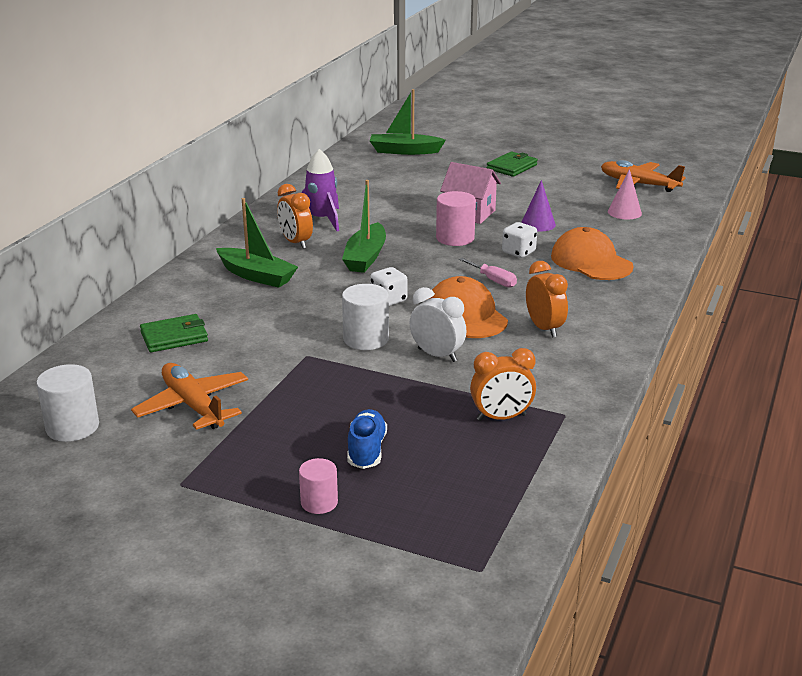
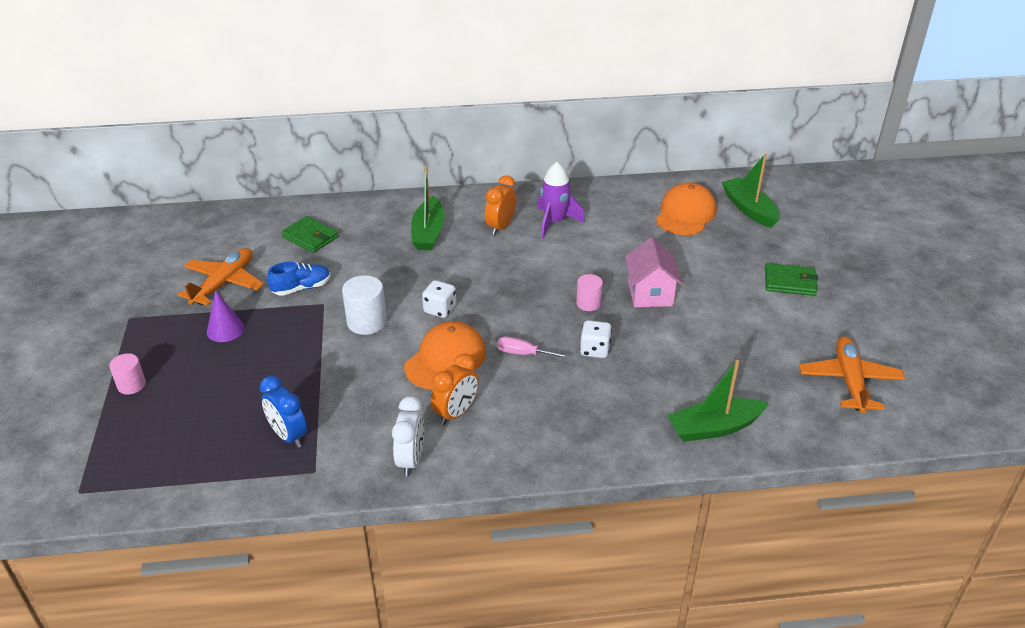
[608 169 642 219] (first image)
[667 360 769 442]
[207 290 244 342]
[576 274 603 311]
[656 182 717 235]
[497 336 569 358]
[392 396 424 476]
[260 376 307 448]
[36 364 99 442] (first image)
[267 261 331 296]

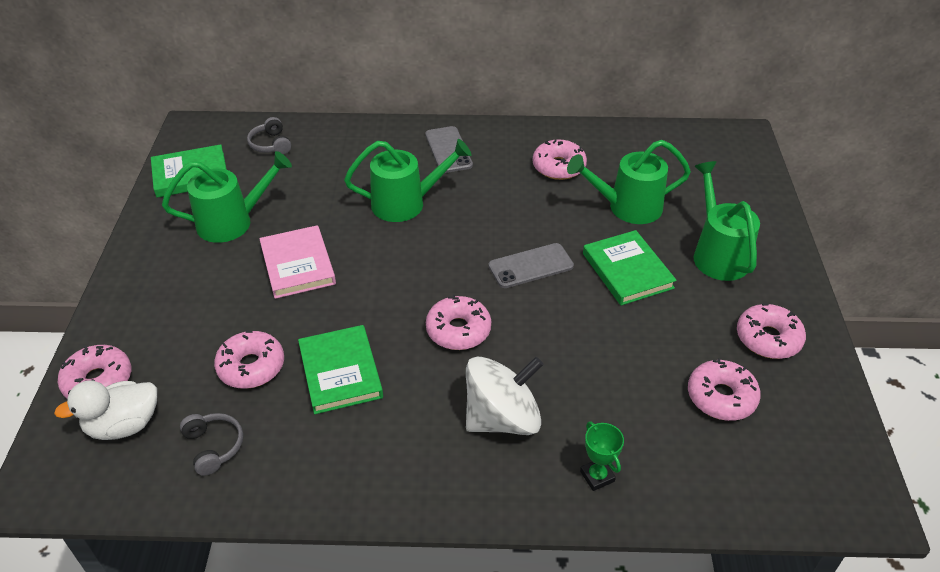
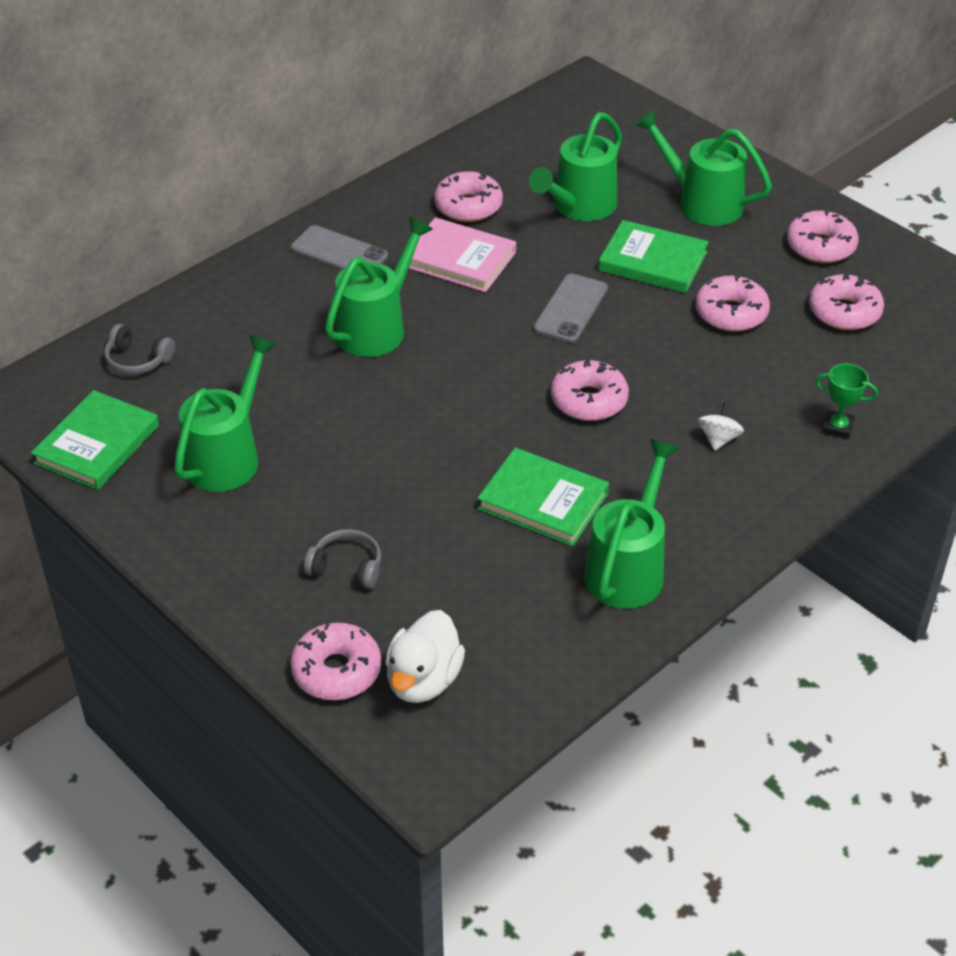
[409 217 516 292]
[696 275 770 332]
[698 402 744 451]
[304 529 381 589]
[584 439 680 609]

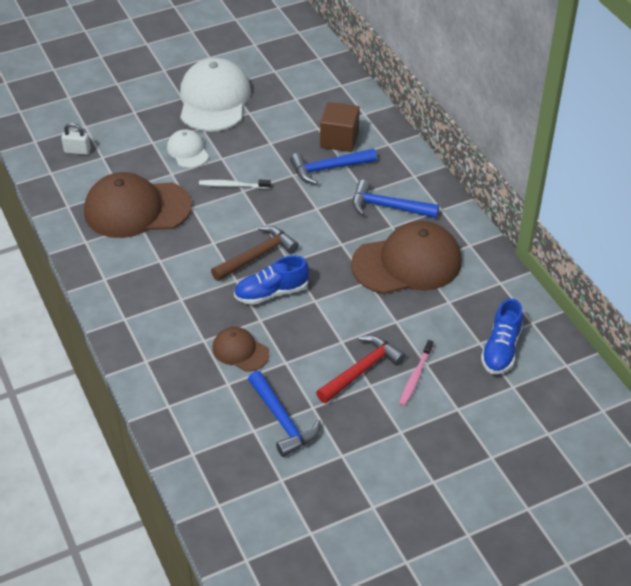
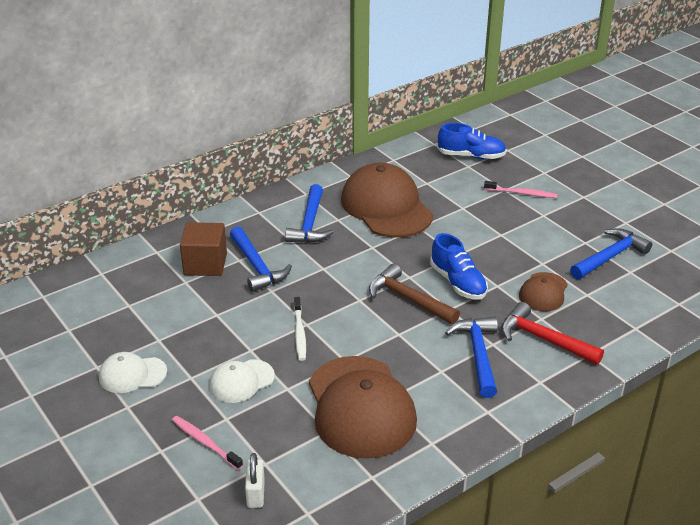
[99 352 167 393]
[501 302 604 365]
[445 317 498 398]
[172 416 243 470]

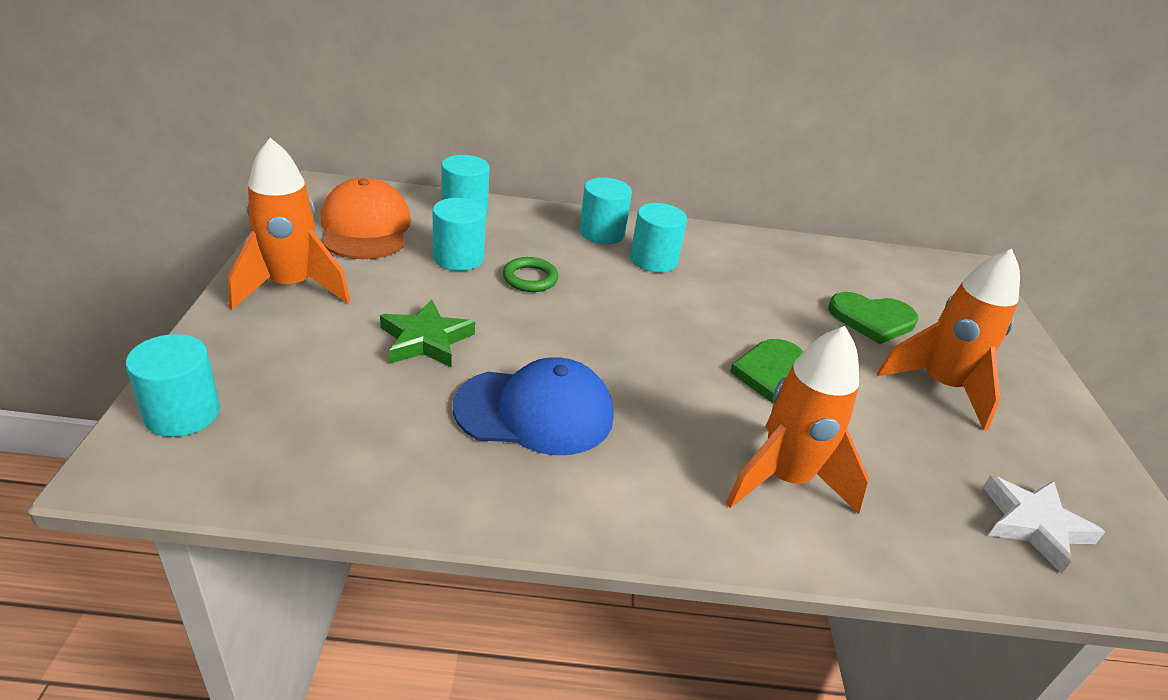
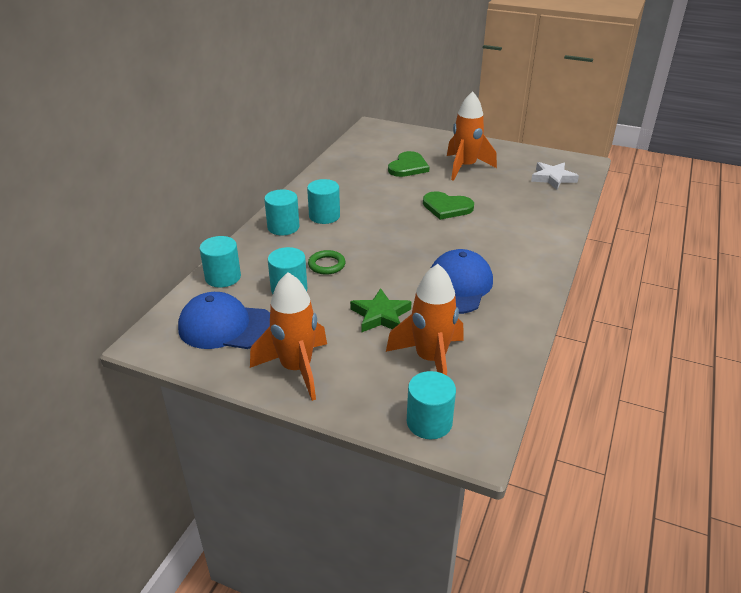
[178 292 270 349]
[386 264 463 376]

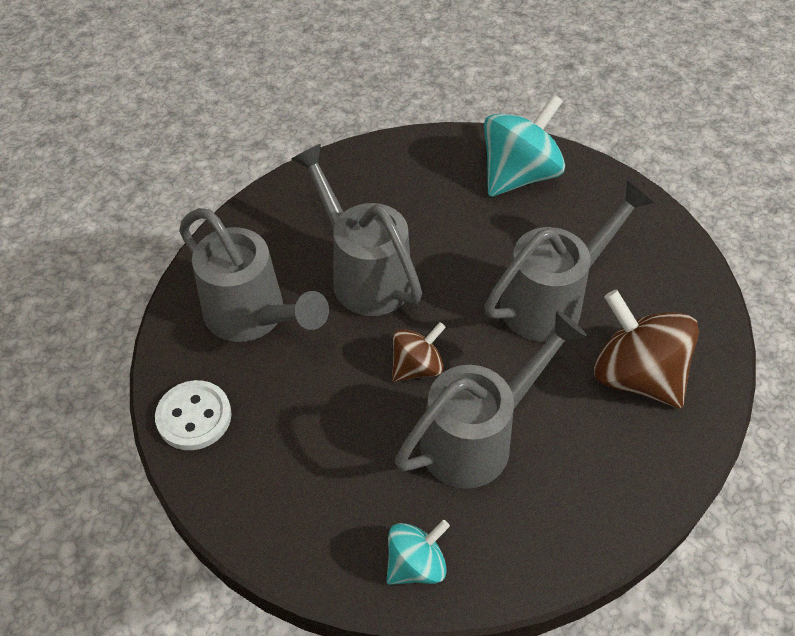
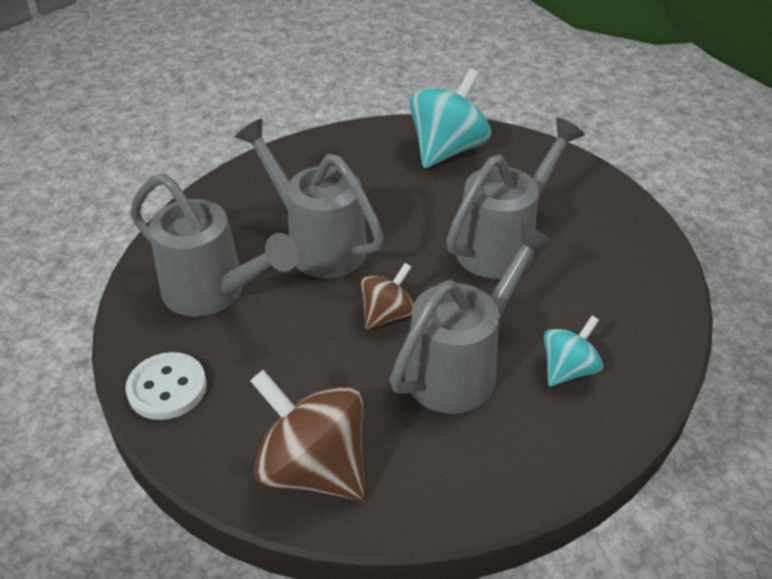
[250 370 365 500]
[544 316 603 386]

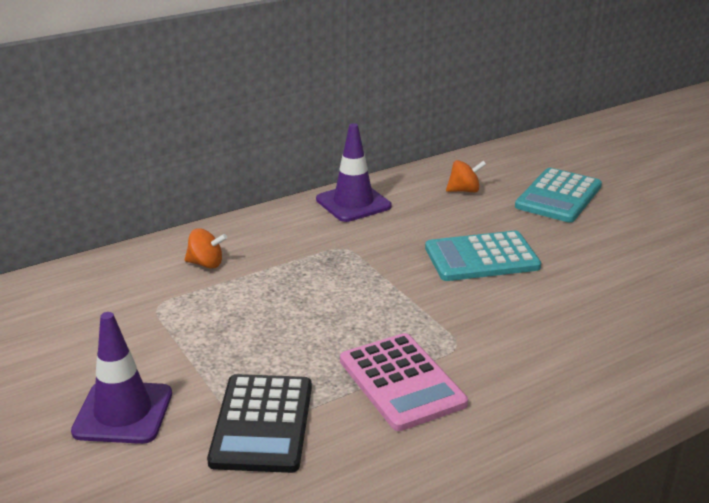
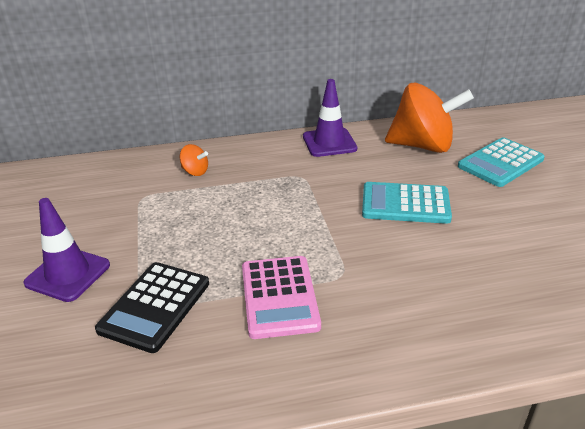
[385 83 474 153]

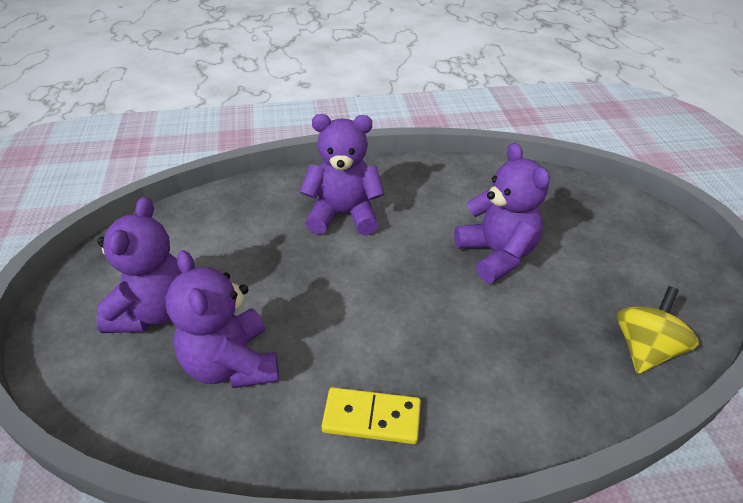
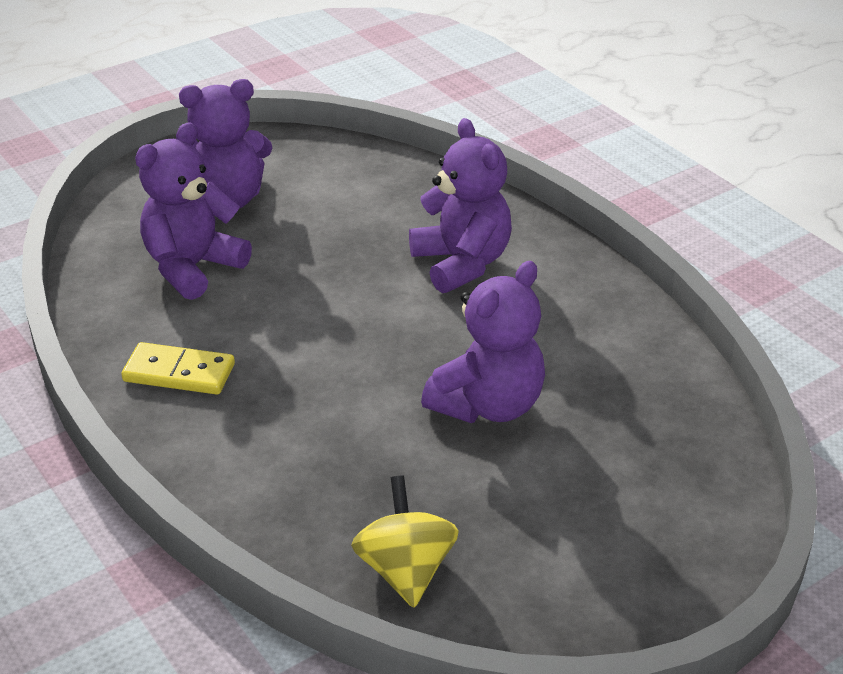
[351 476 459 608]
[121 342 235 395]

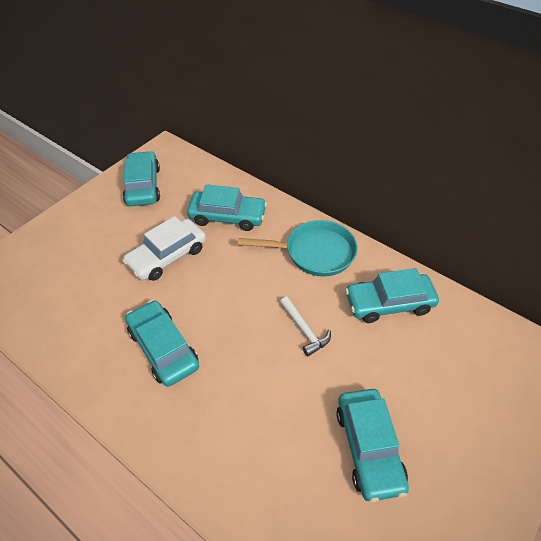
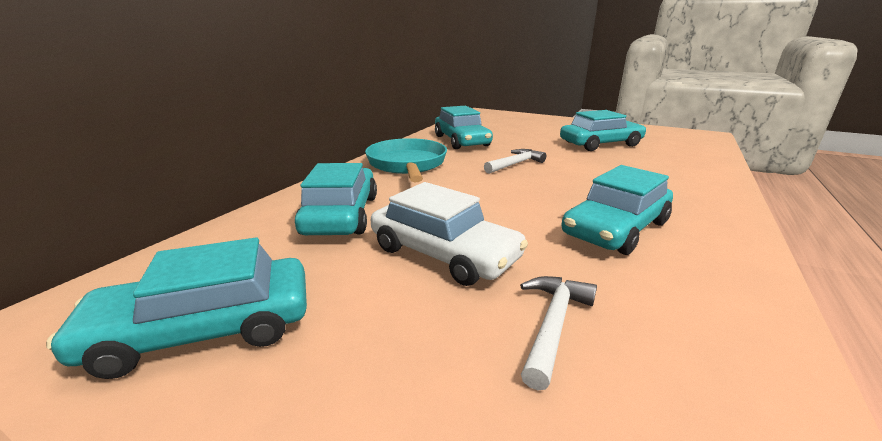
[520 276 597 391]

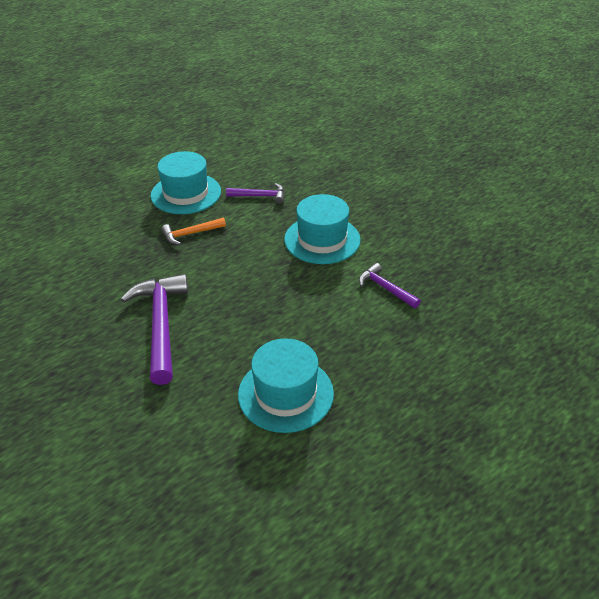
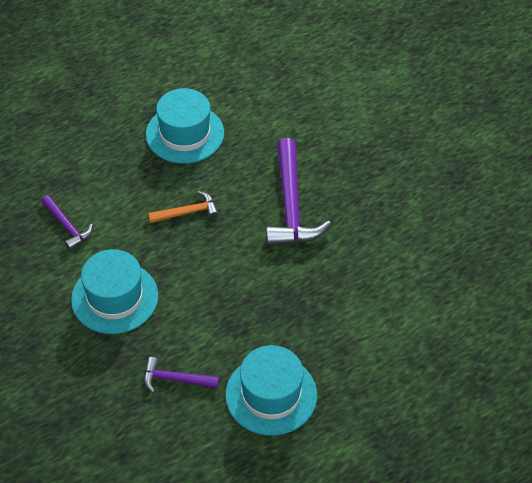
[148 191 219 223]

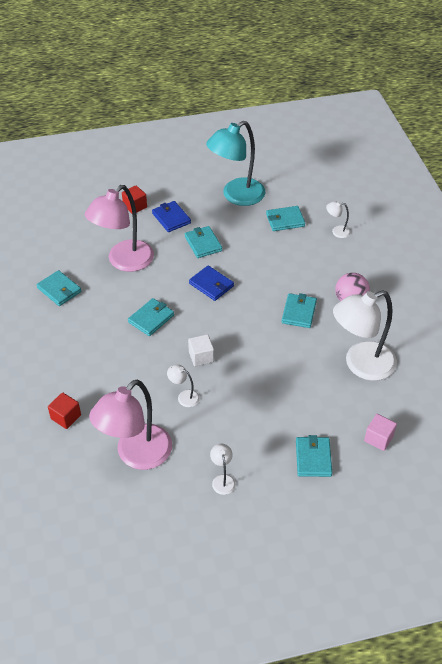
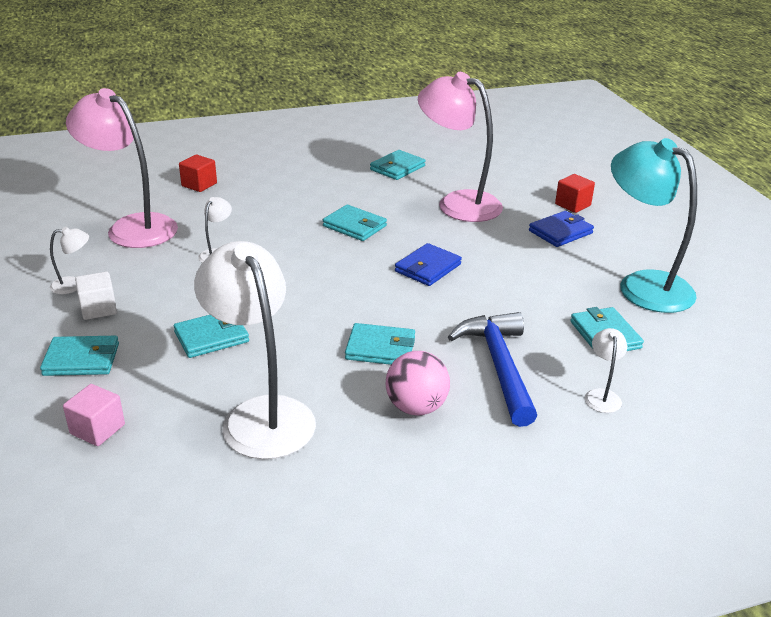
[174 315 249 358]
[75 272 117 320]
[448 312 537 427]

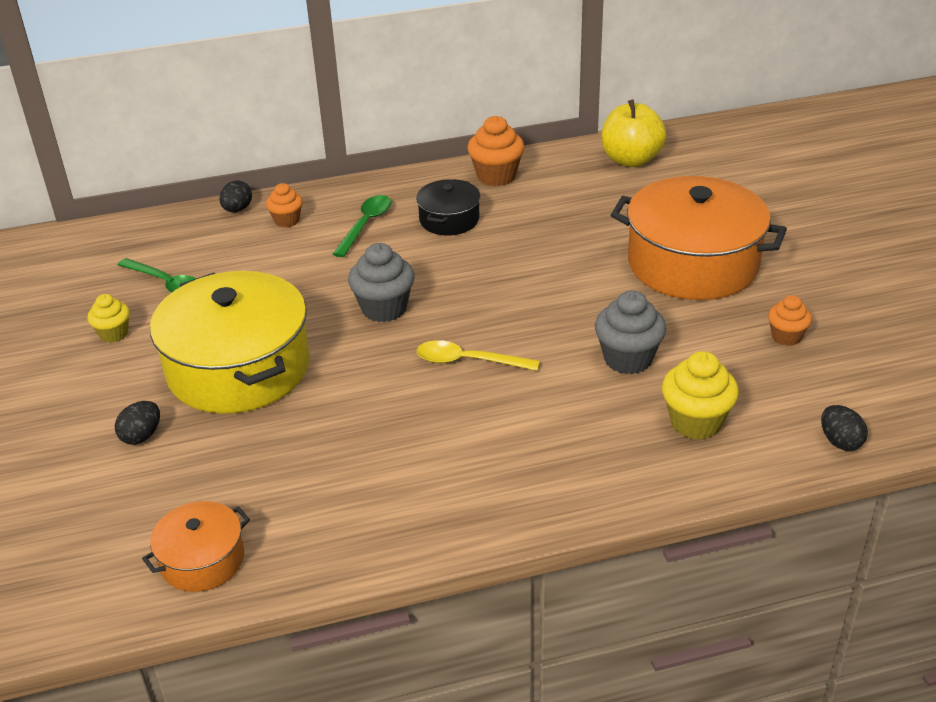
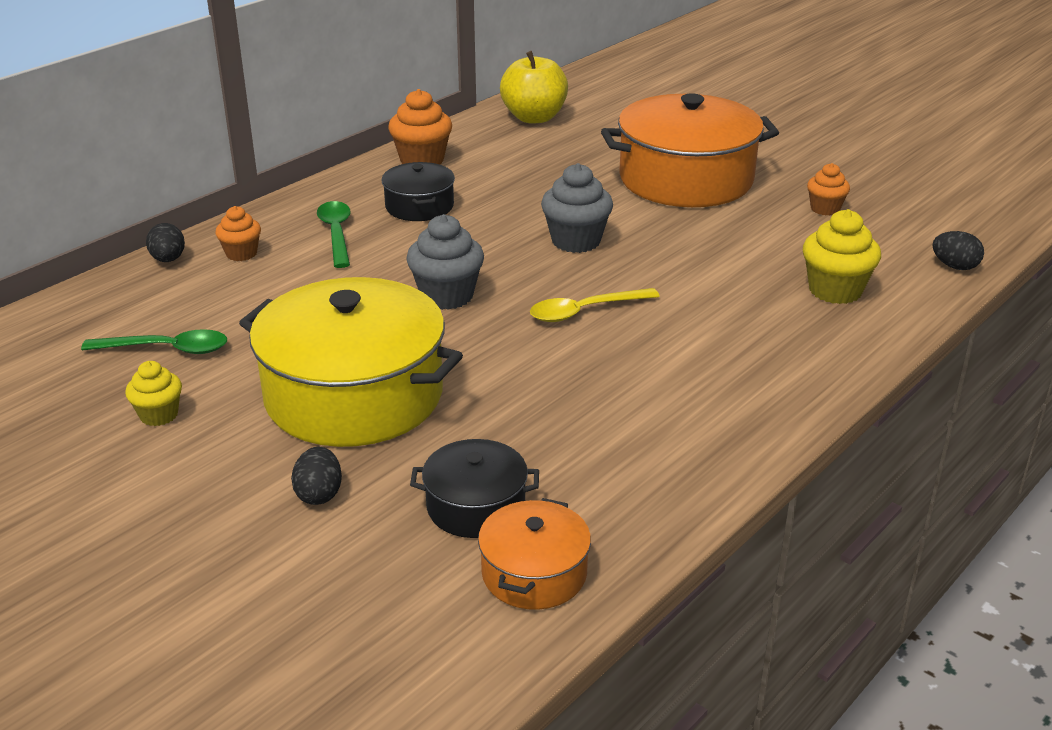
[541 163 613 253]
[410 439 539 538]

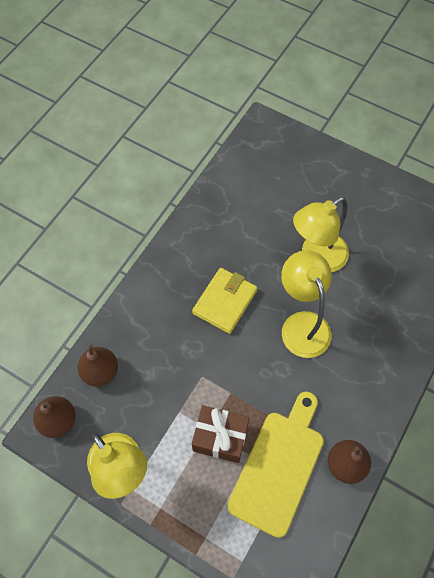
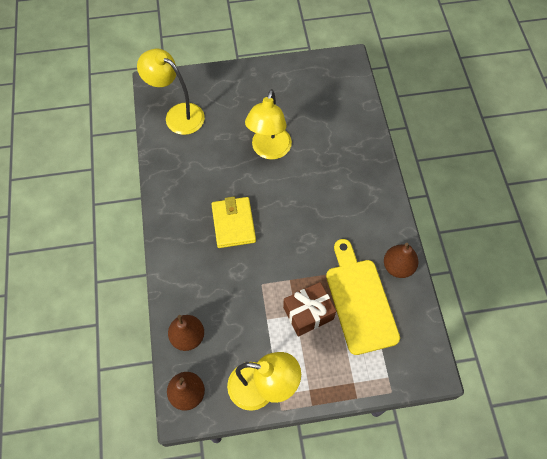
[137 49 205 135]

